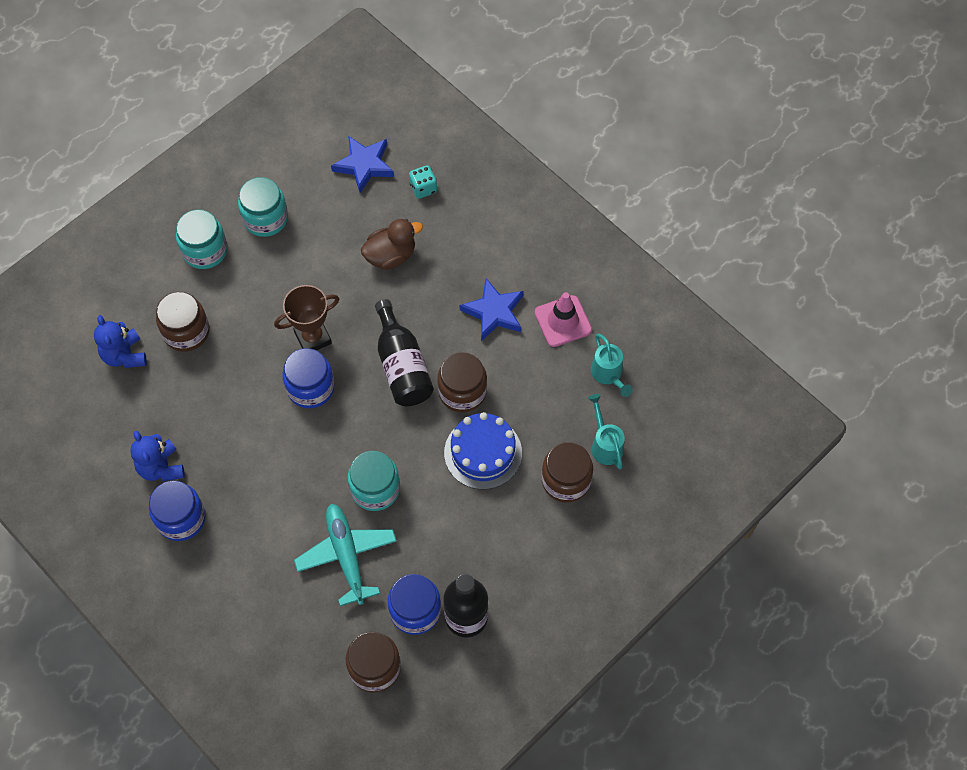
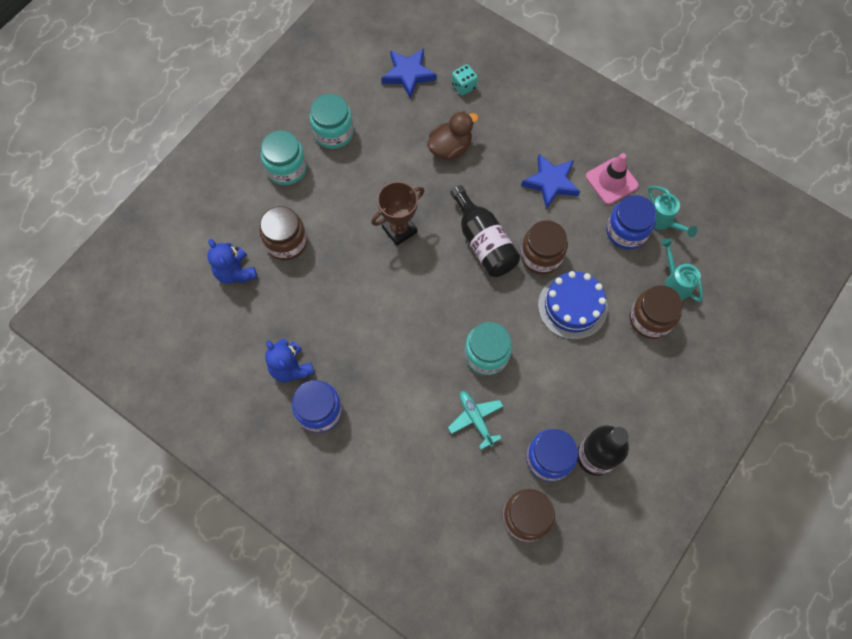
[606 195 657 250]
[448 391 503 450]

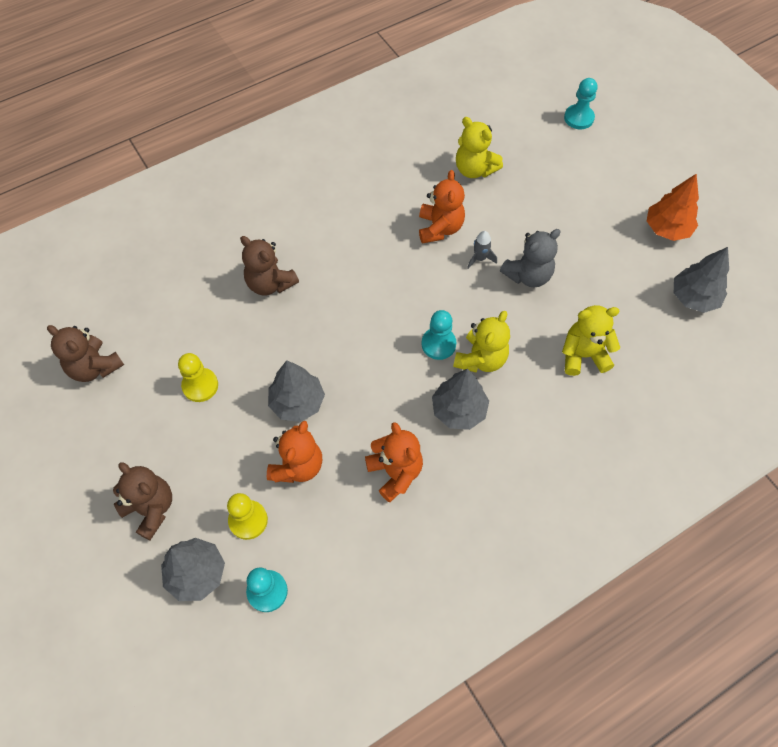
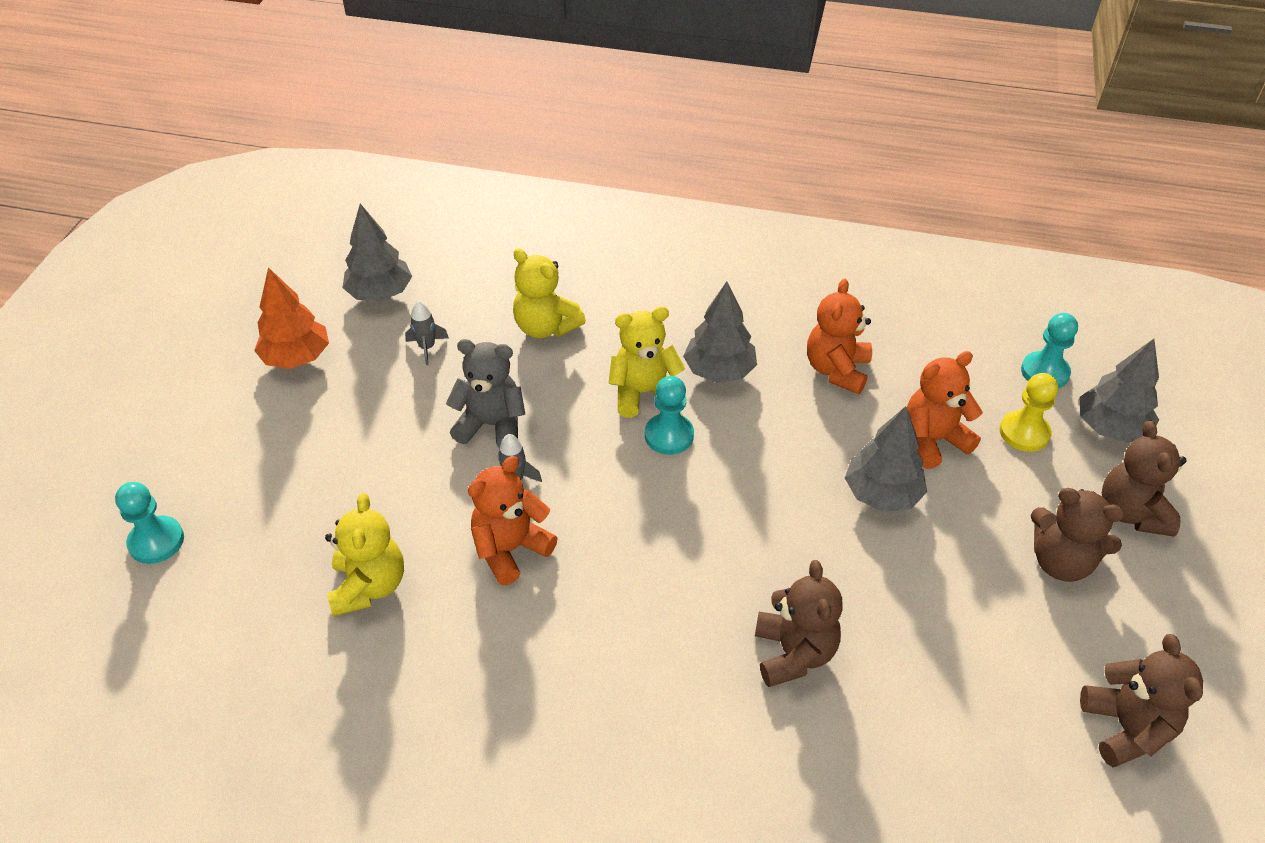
[178 353 218 402] (first image)
[405 301 449 365]
[1031 488 1125 582]

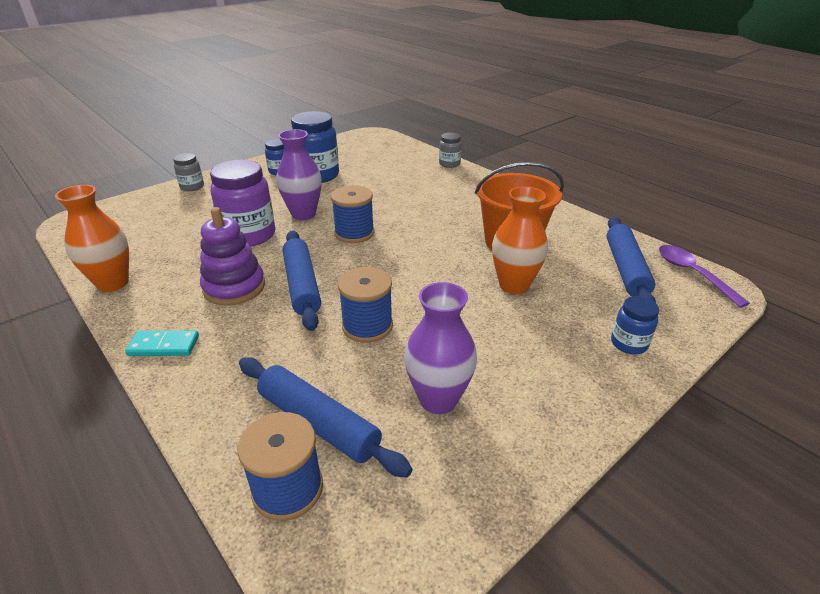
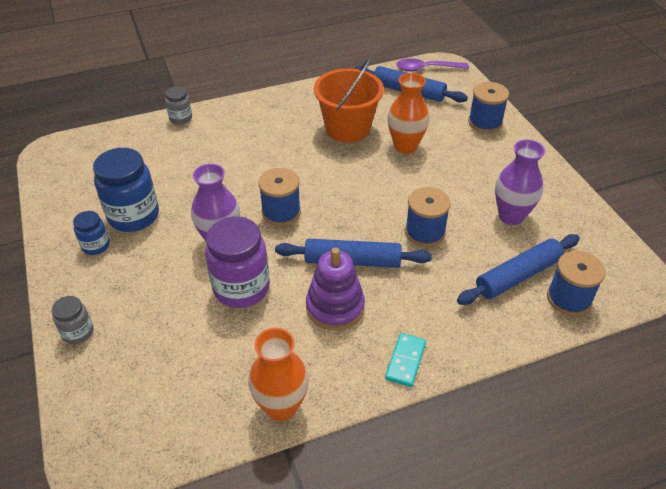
[468 82 509 133]

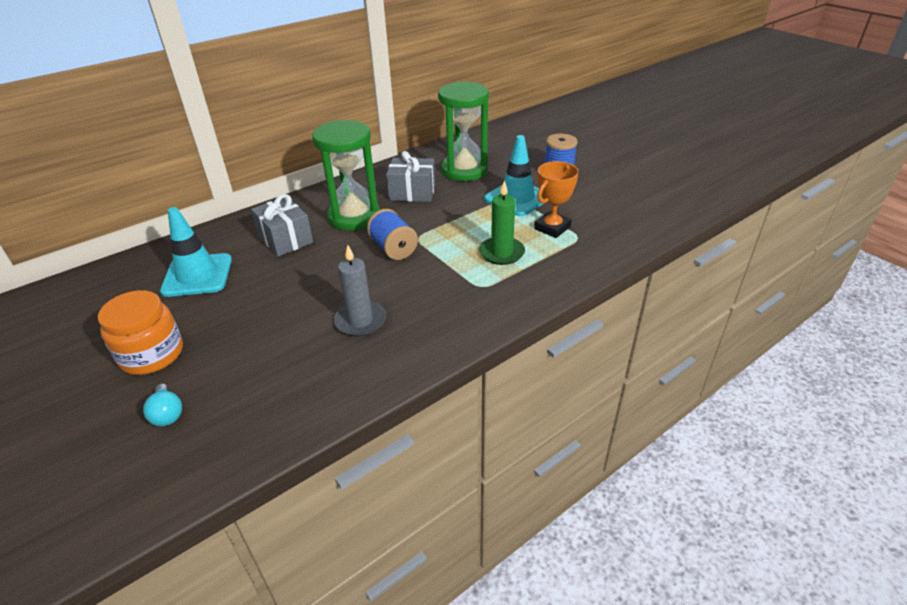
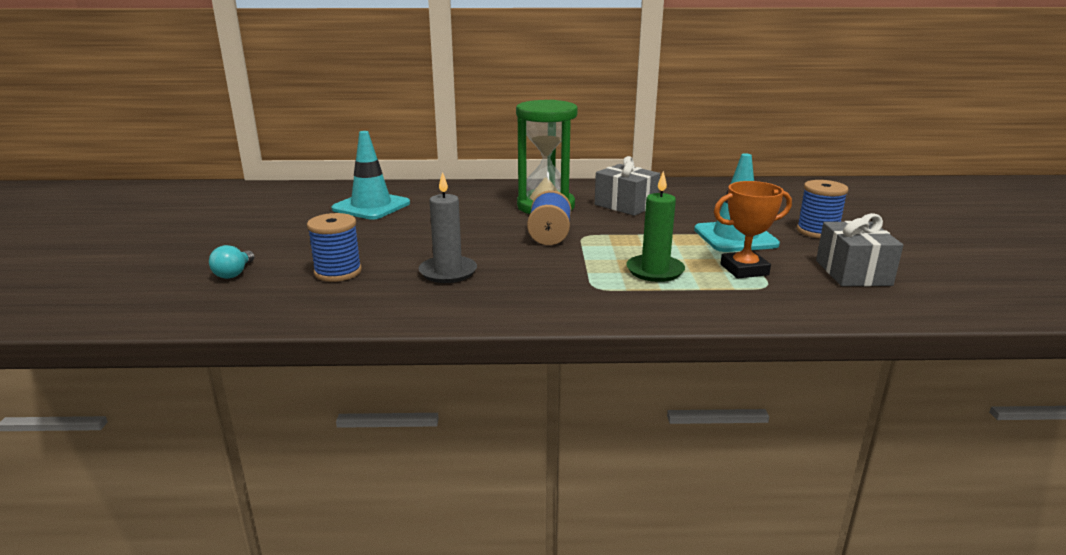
[438 82 489 181] (first image)
[816 213 903 286]
[98 290 183 375] (first image)
[307 213 362 282]

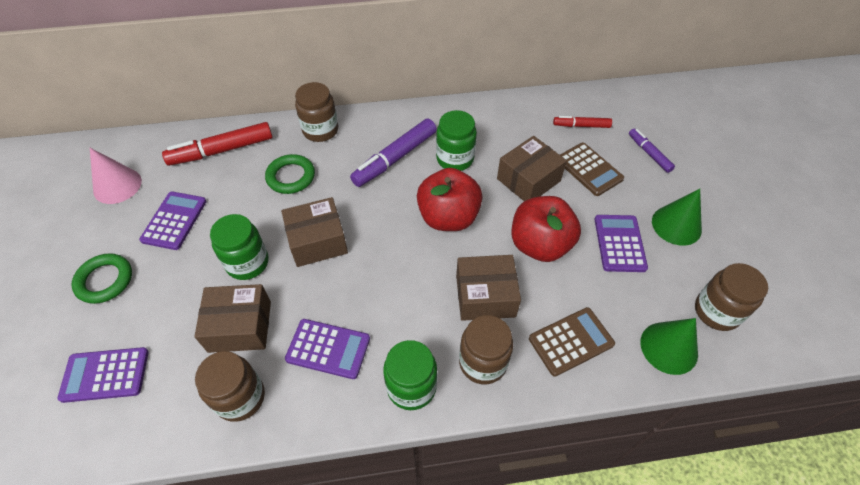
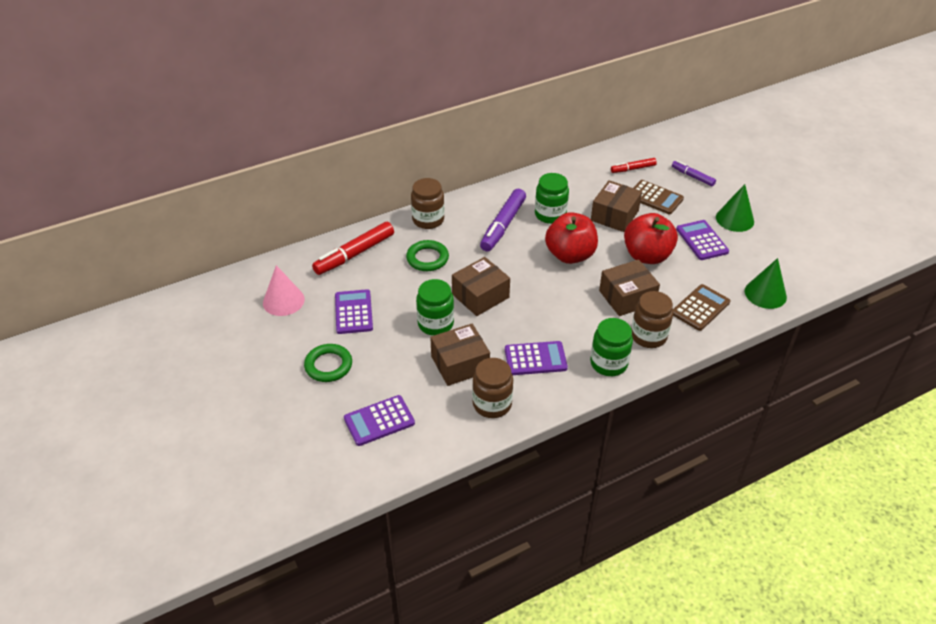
[695 263 768 331] (first image)

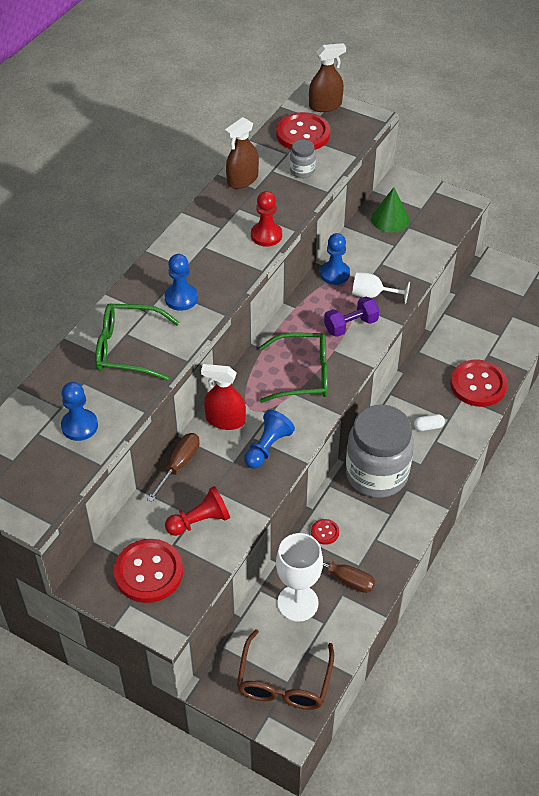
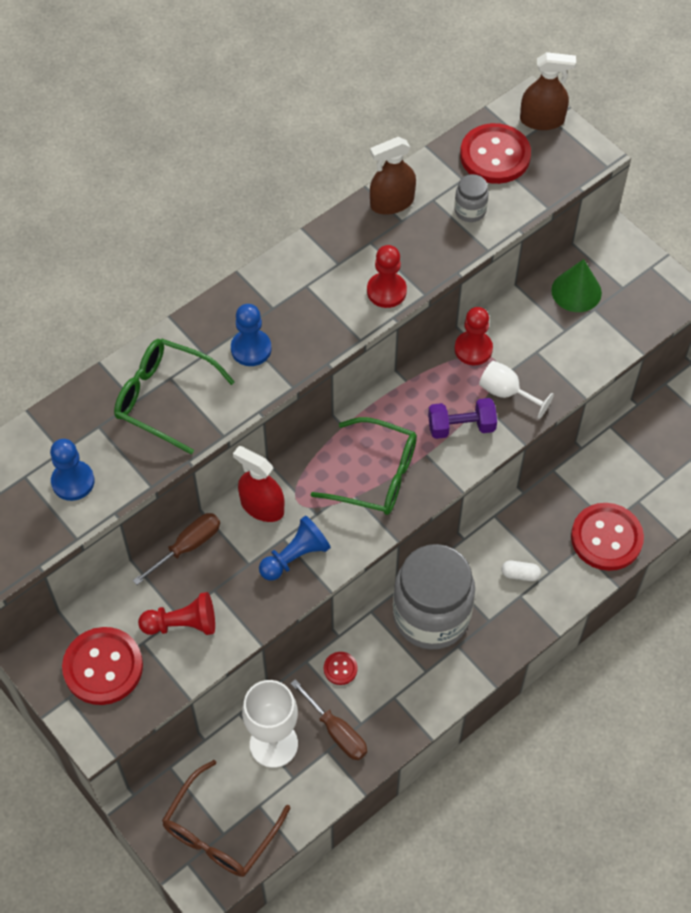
[455 307 493 365]

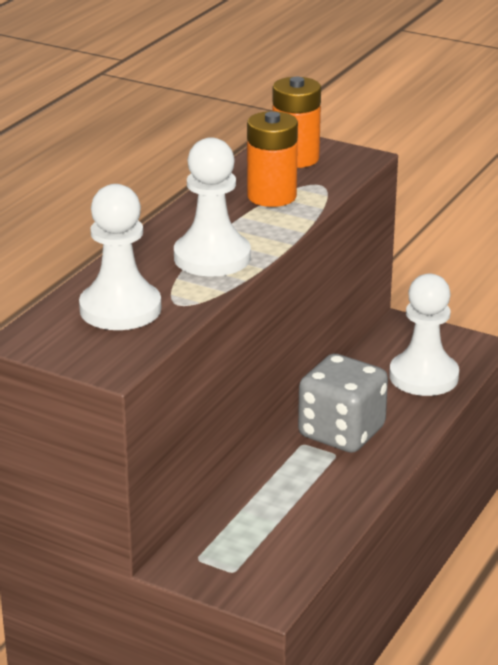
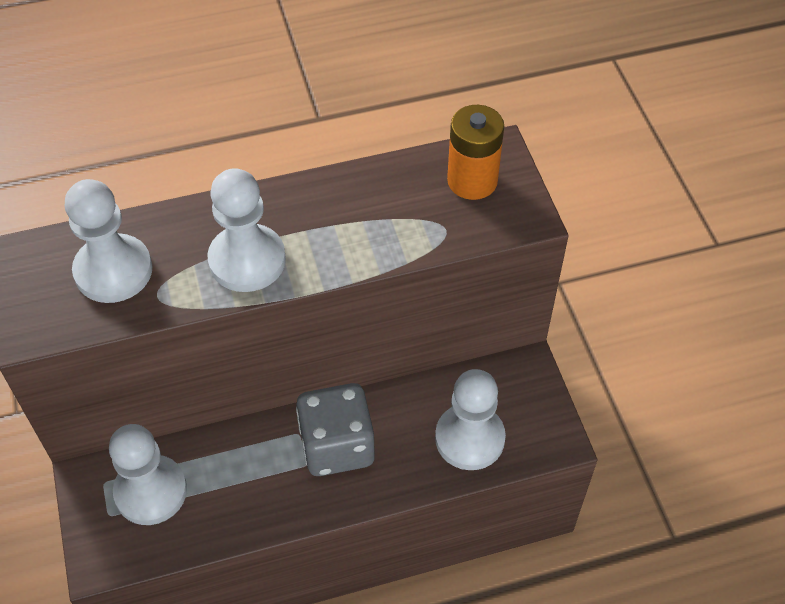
[247 111 298 207] (first image)
[109 424 187 525]

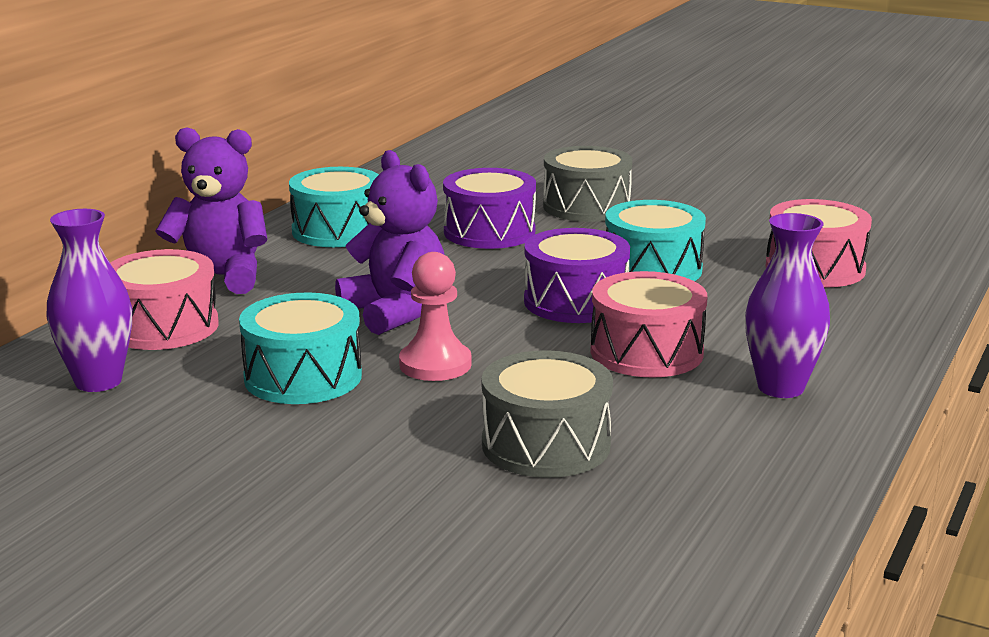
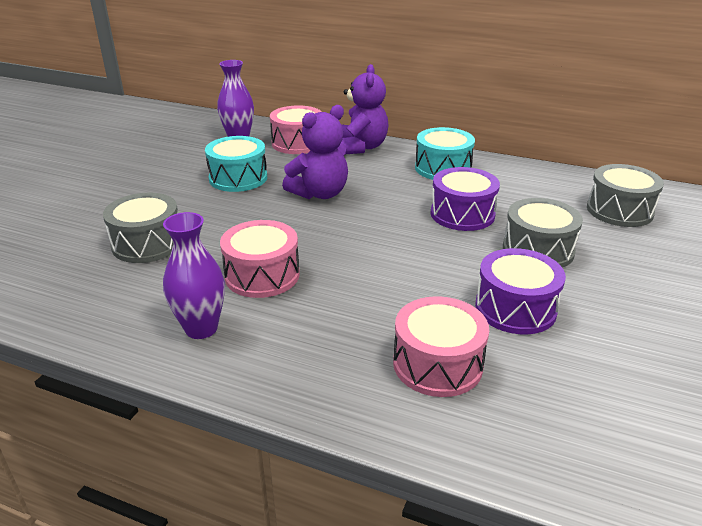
[605 200 706 281] (first image)
[475 248 566 334]
[399 252 472 381] (first image)
[587 164 664 227]

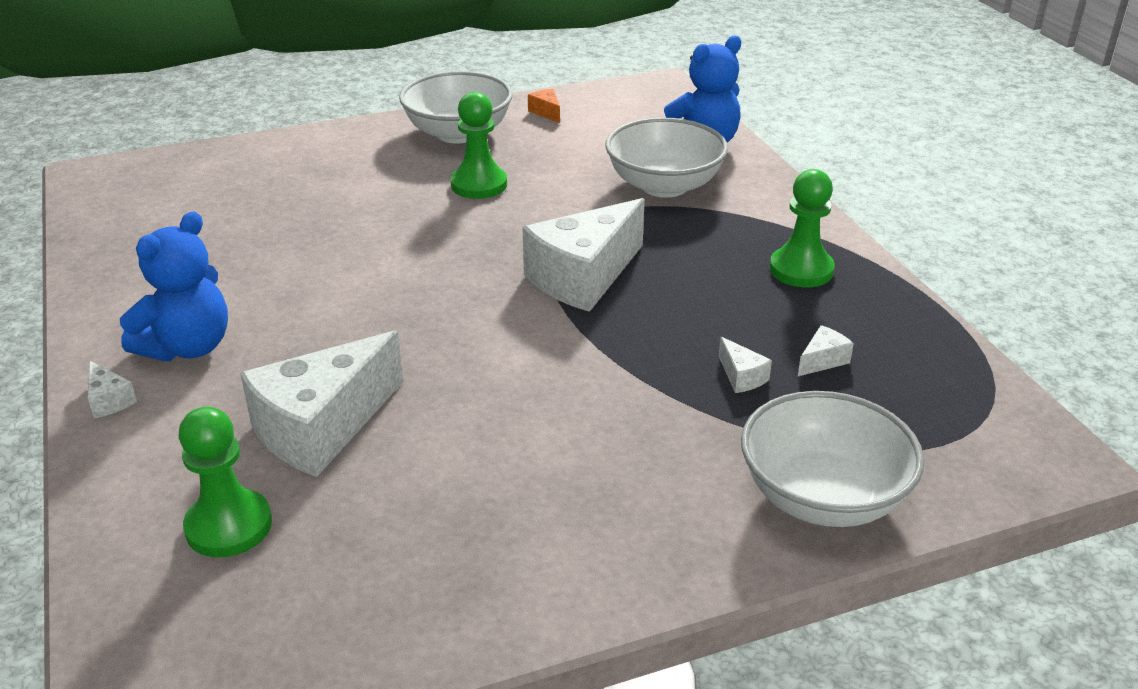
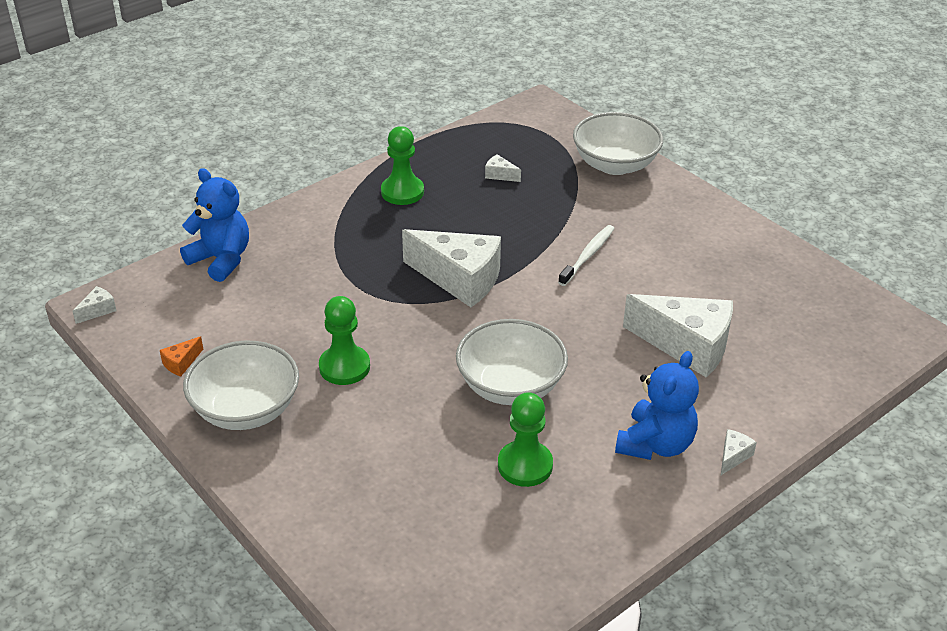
[456 319 568 405]
[615 351 699 460]
[72 286 117 324]
[498 392 553 487]
[558 225 615 286]

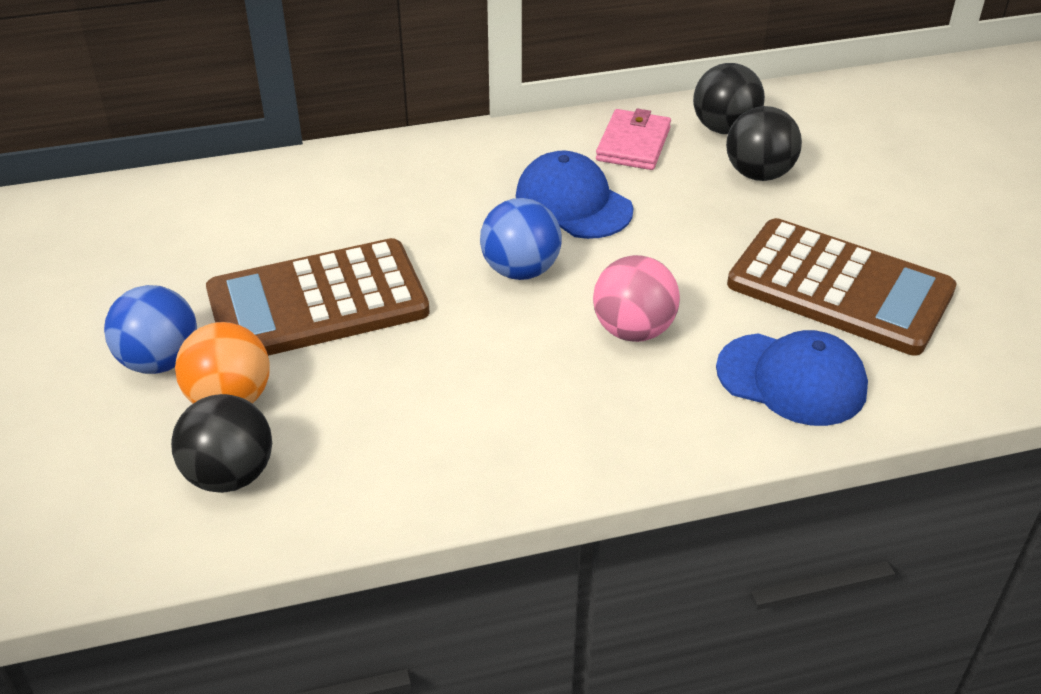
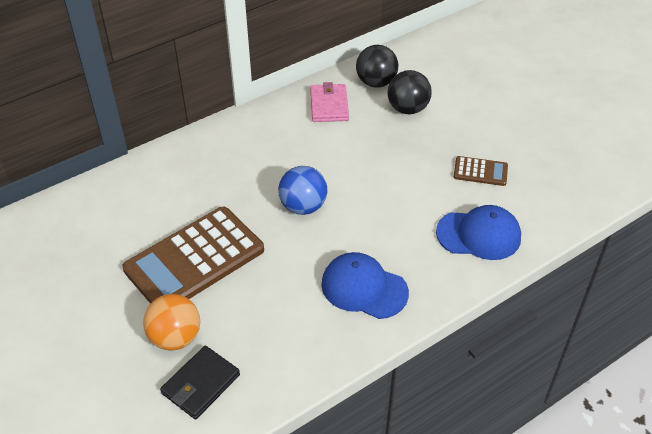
[321 252 409 319]
[454 156 508 186]
[593 255 680 342] (first image)
[104 285 197 374] (first image)
[160 346 240 419]

